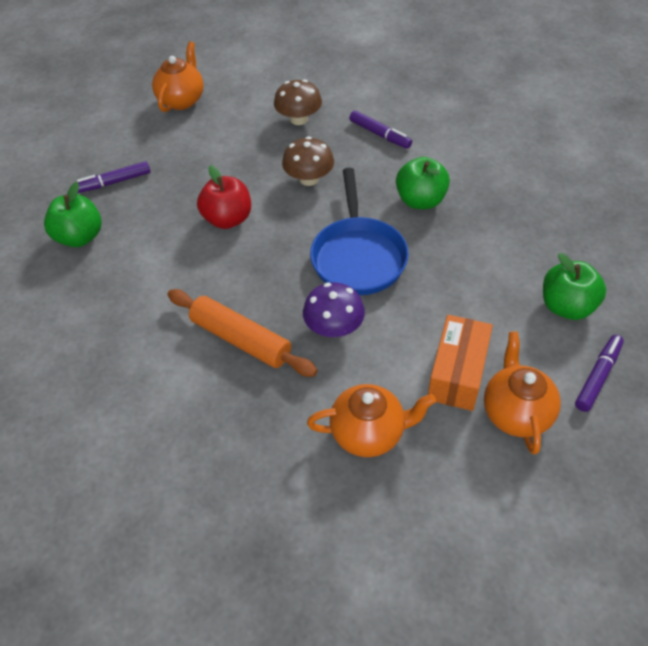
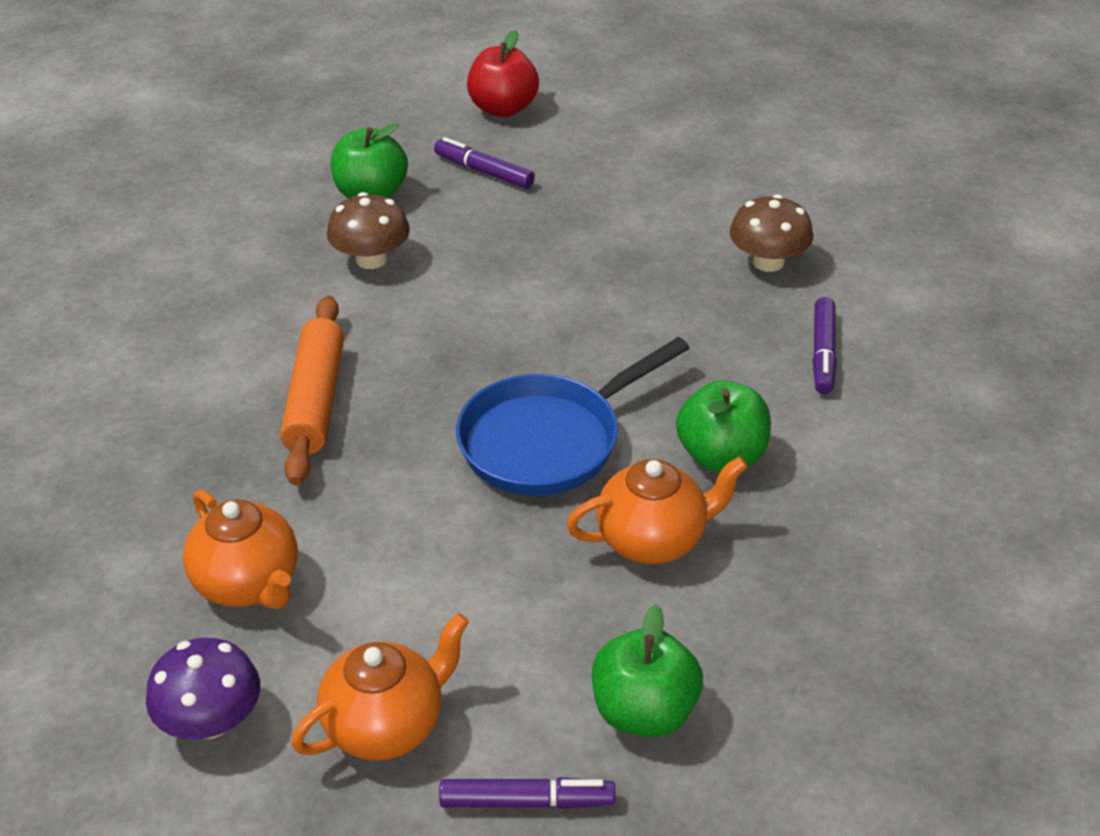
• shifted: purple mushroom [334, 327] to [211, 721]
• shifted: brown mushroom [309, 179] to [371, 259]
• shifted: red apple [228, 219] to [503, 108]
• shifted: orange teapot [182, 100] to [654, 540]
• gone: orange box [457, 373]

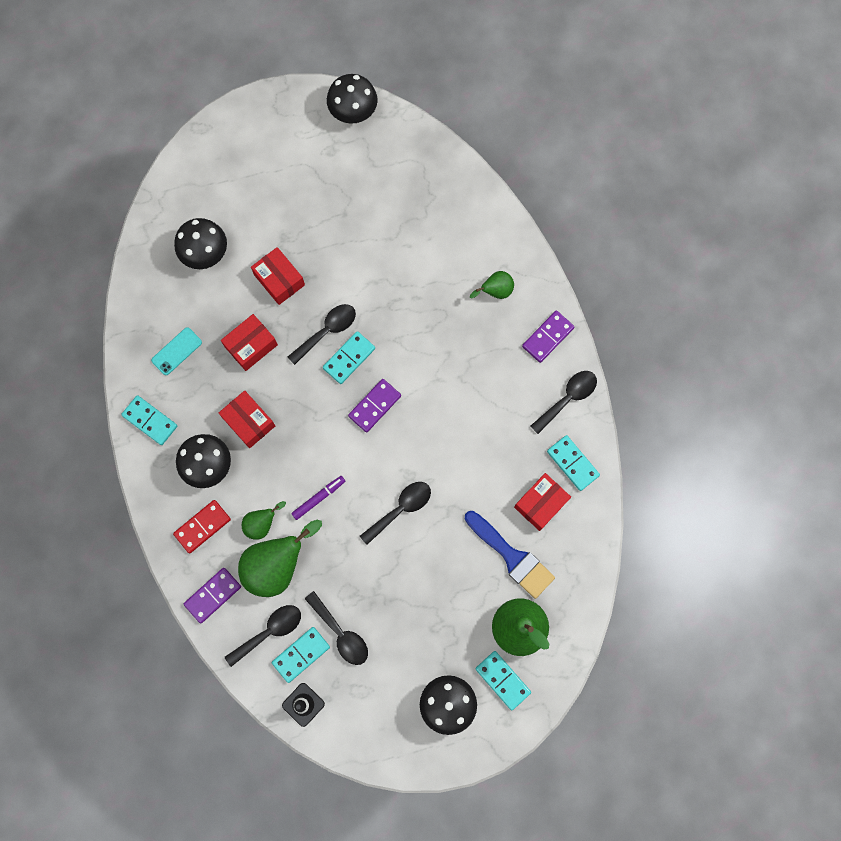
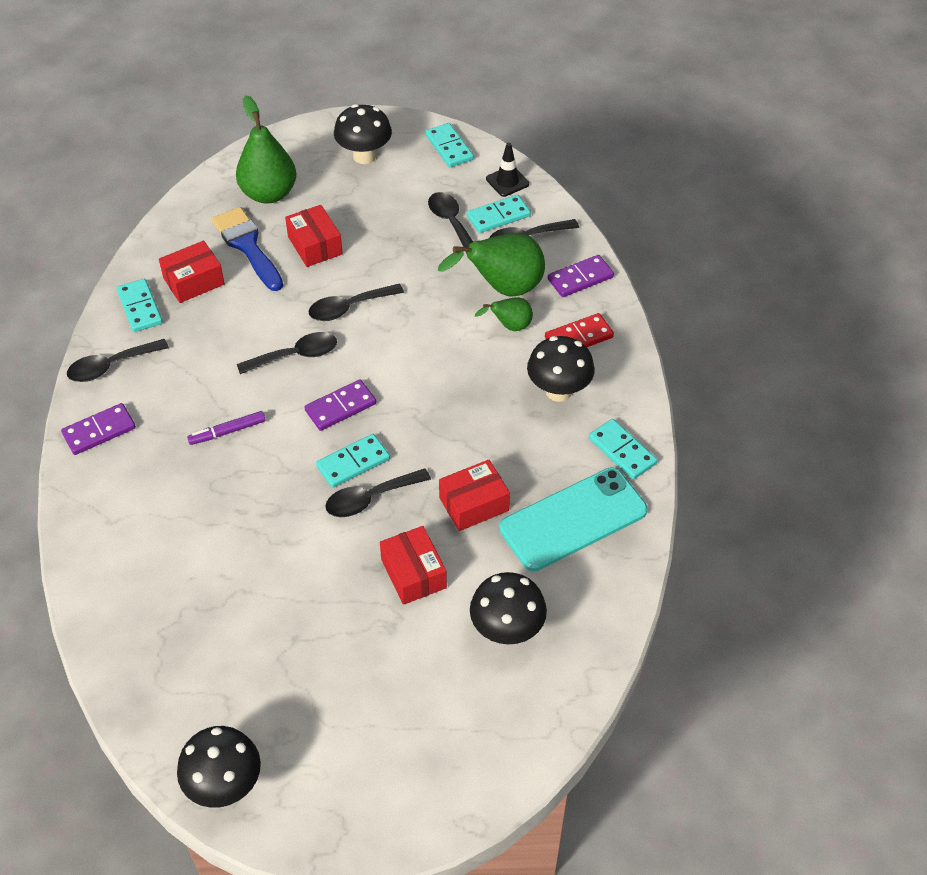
• shifted: purple marker [318, 498] to [227, 432]
• new: black spoon [295, 356]
• shifted: red box [249, 422] to [315, 245]
• shifted: turquoise domino [503, 680] to [449, 147]
• scaled: turquoise phone [177, 351] = [573, 519] x2.08
• gone: green pear [495, 291]

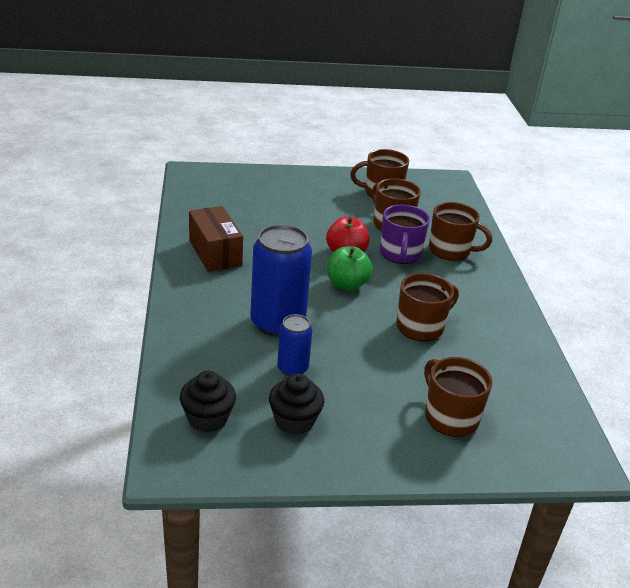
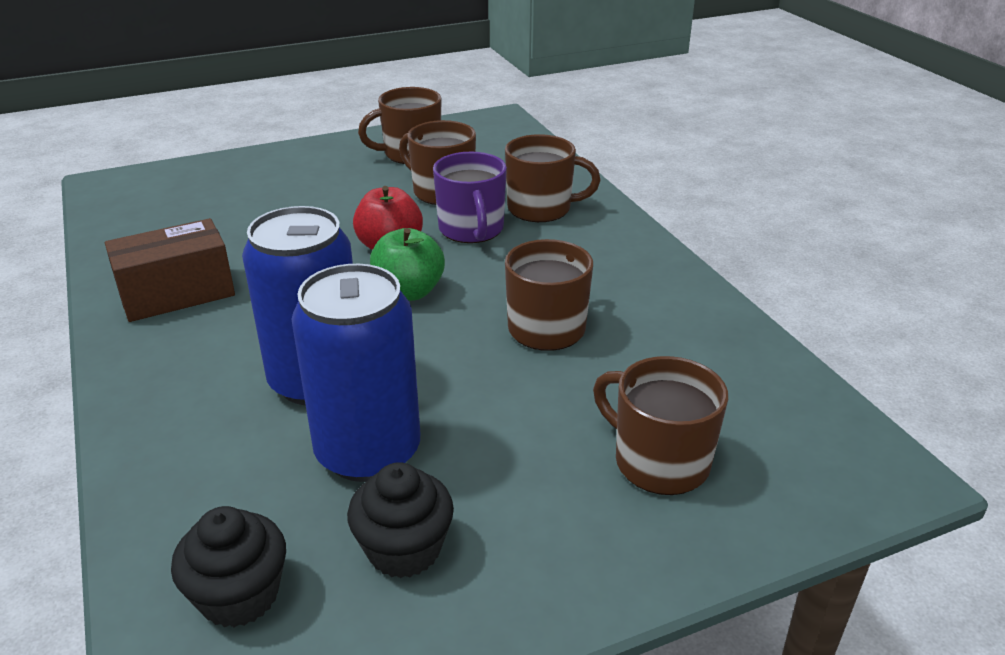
• rotated: brown box [215, 253] = [177, 294] 75 degrees counterclockwise
• scaled: blue can [292, 368] = [368, 452] x1.87

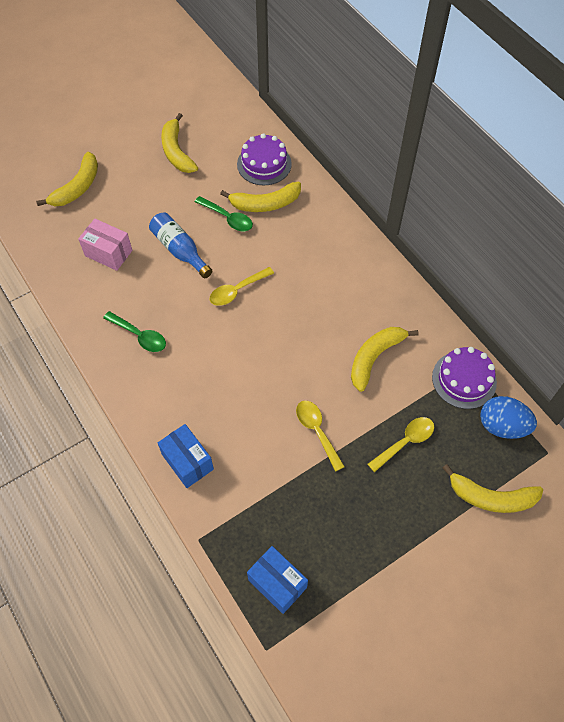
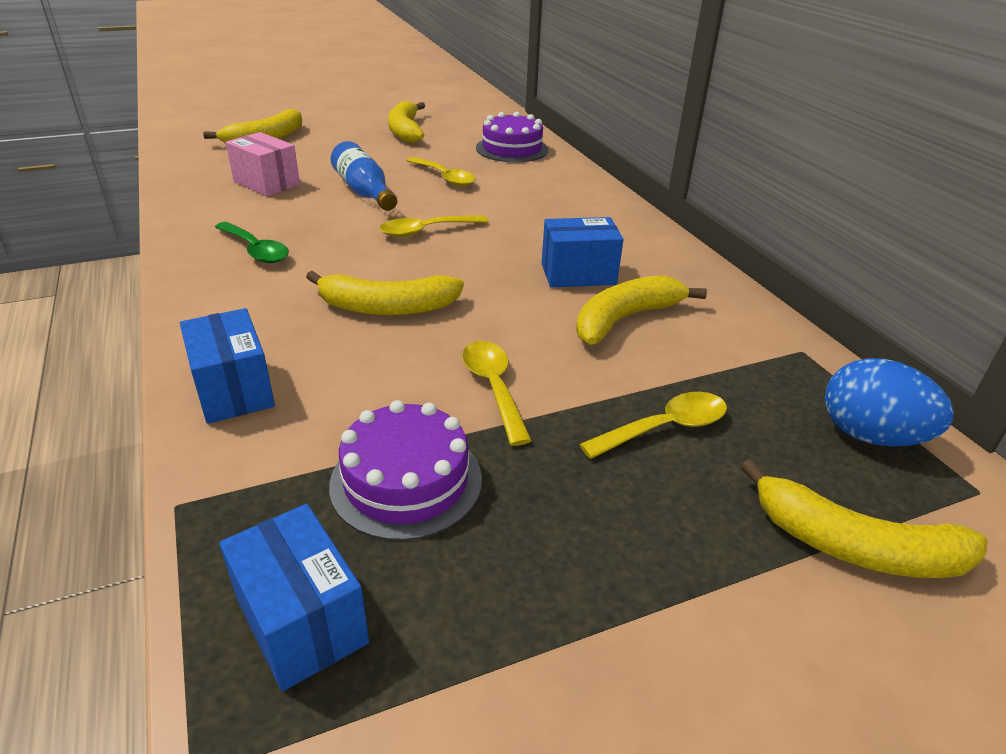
• shifted: yellow banana [265, 204] to [386, 307]
• shifted: purple cake [464, 379] to [406, 481]
• repainted: green spoon [228, 218] to yellow spoon [445, 177]
• new: blue box [578, 274]

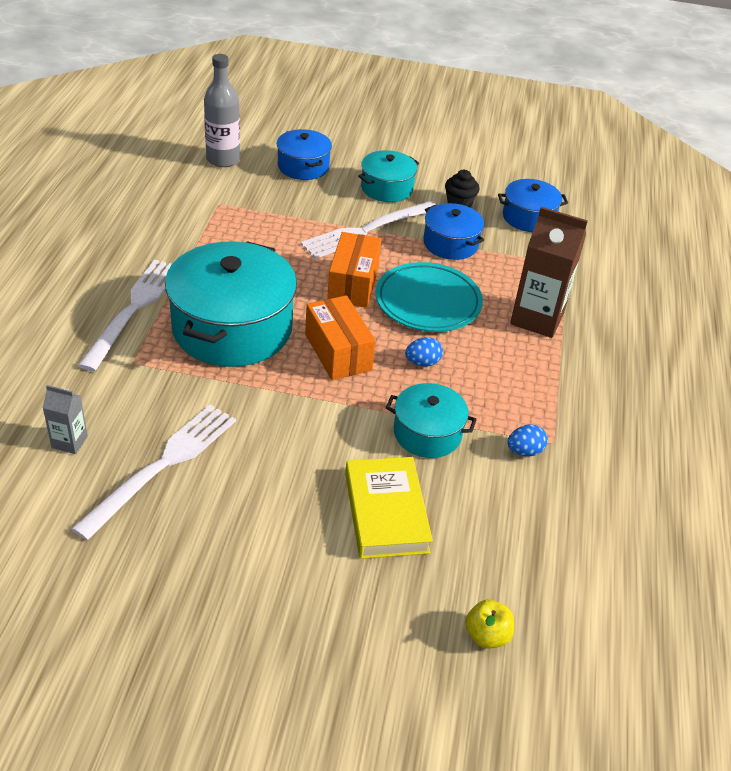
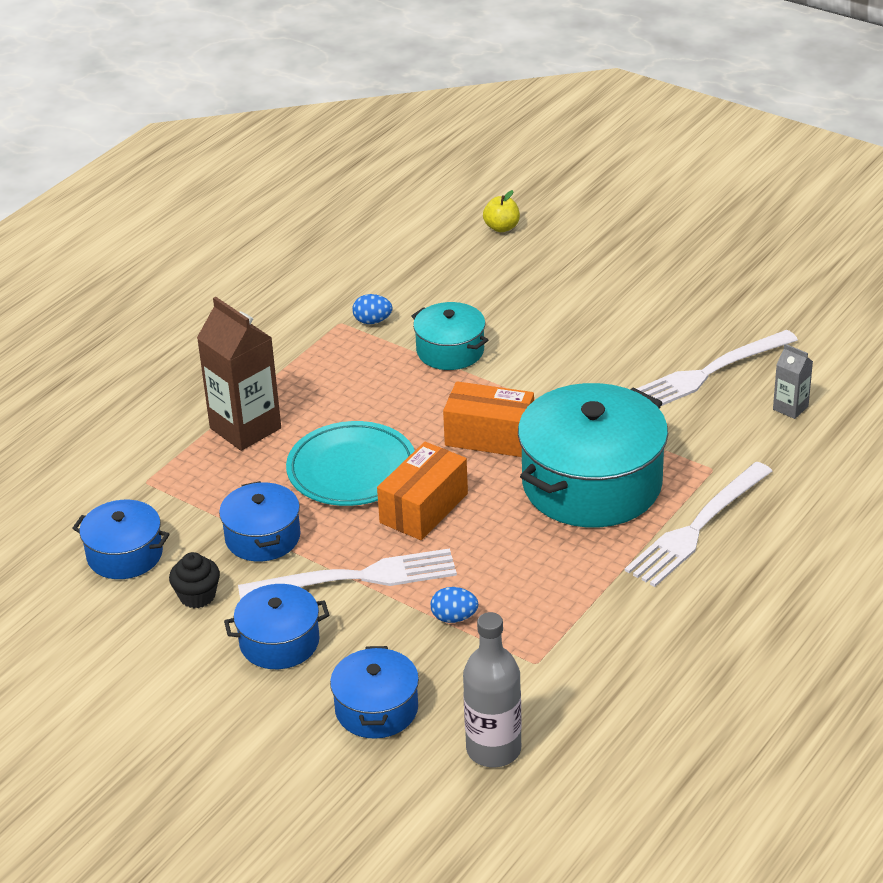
• repainted: turquoise pot [387, 188] to blue pot [279, 642]
• shifted: blue egg [422, 362] to [454, 617]
• rotated: orange box [338, 352] = [489, 437] 75 degrees counterclockwise
• gone: yellow book [386, 512]

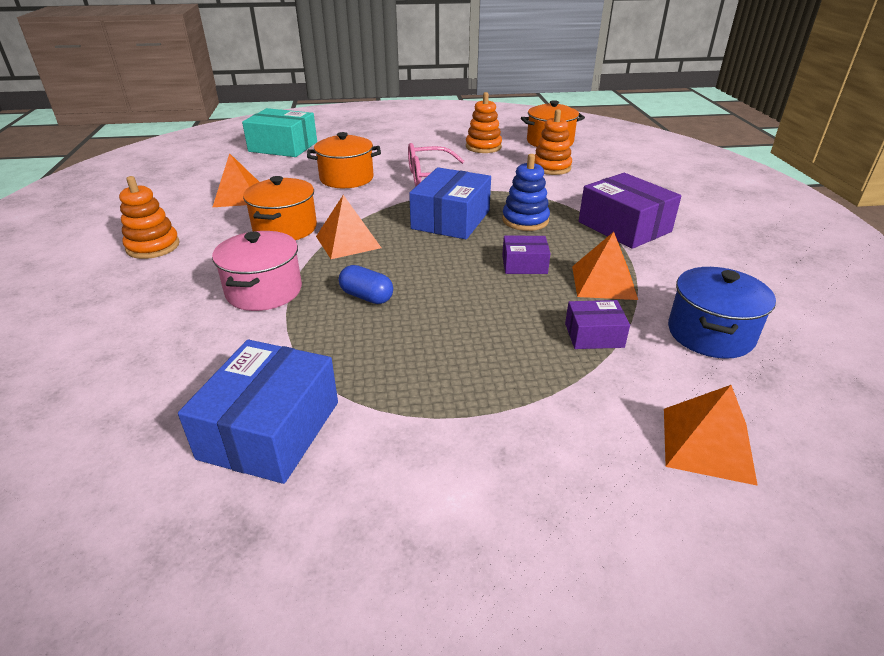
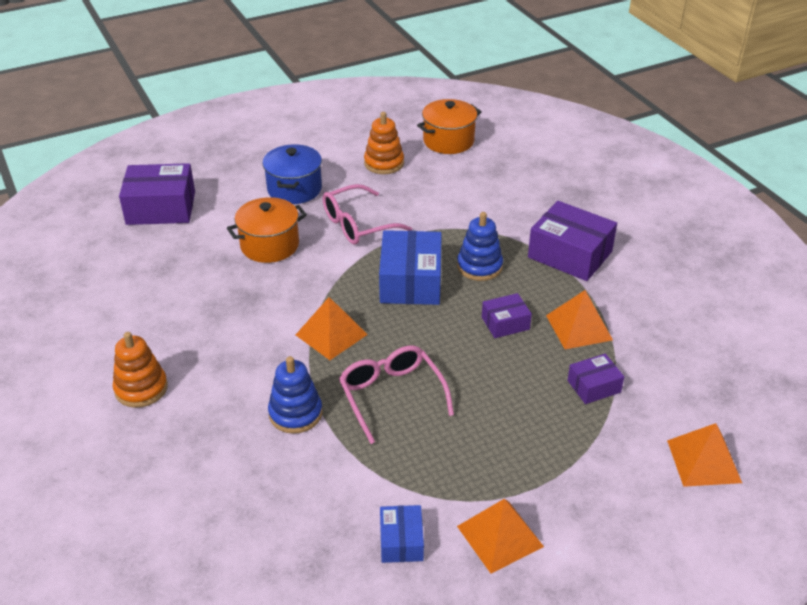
• repainted: turquoise box [283, 147] to purple box [161, 208]
• shifted: blue pot [710, 334] to [294, 189]
• swapped: pink pot [264, 291] to blue stacking toy [295, 413]
• swapped: blue capsule [366, 297] to pink glasses [391, 395]
• scaled: blue box [270, 429] = [401, 541] x0.54
• shifted: orange pyramid [238, 196] to [500, 536]
• gone: orange pot [285, 228]
• gone: orange stacking toy [551, 167]

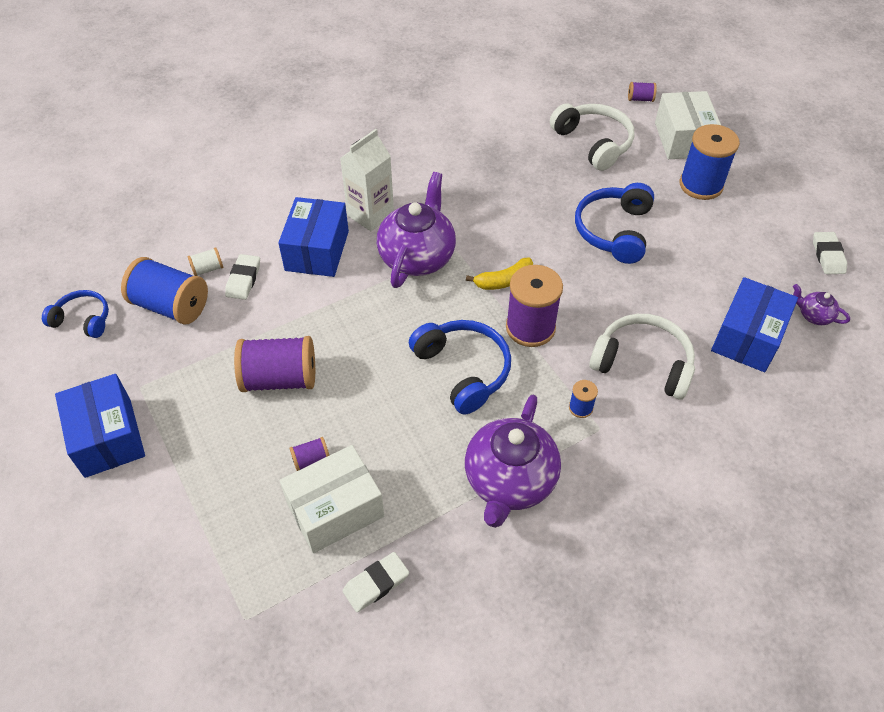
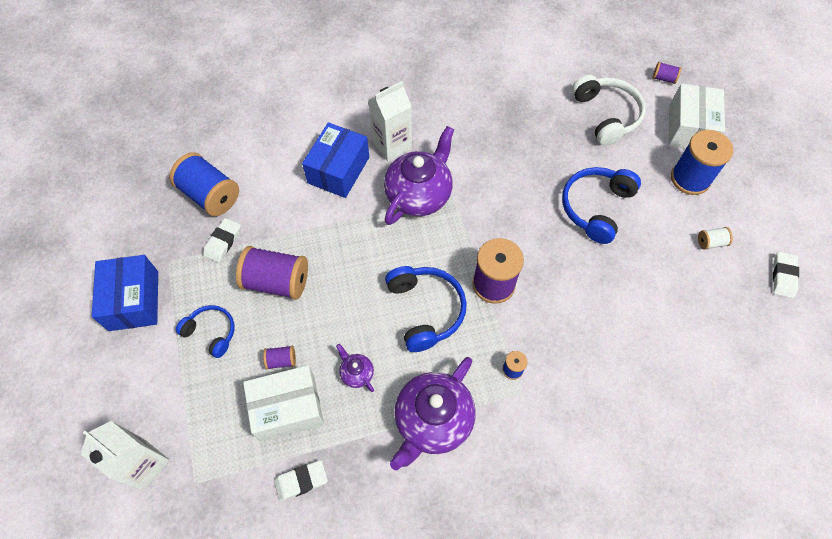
• new: white carton [144, 464]
• shifted: blue headphones [83, 319] to [211, 332]
• shifted: white eraser [243, 279] to [223, 242]
• shifted: purple teapot [814, 316] to [356, 373]
• shifted: white spool [207, 269] to [711, 242]
• gone: yellow banana [503, 281]
• gone: white headphones [643, 363]
• gone: blue box [747, 337]

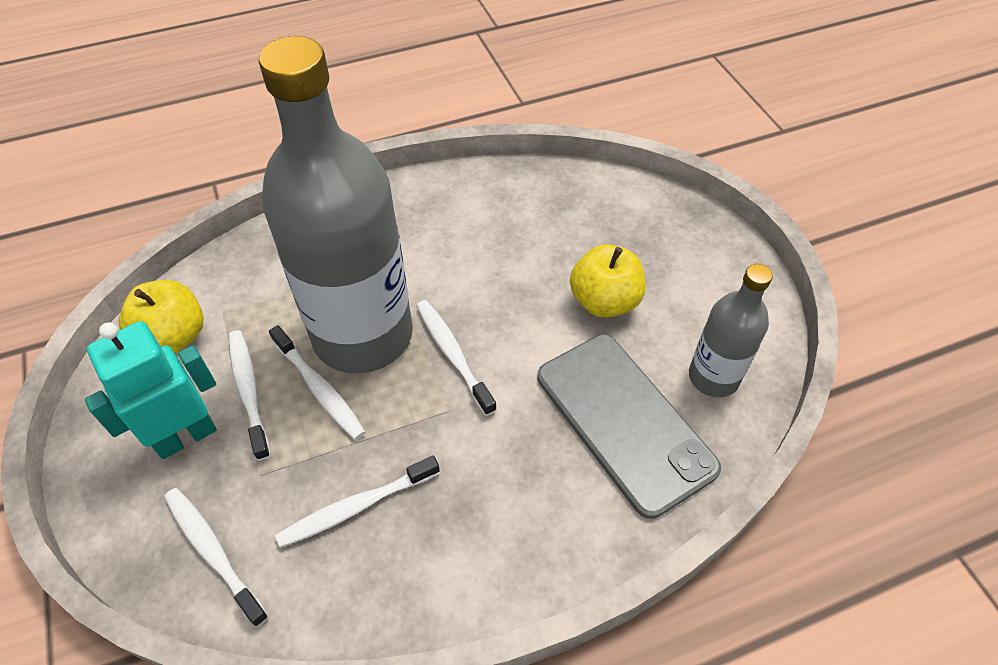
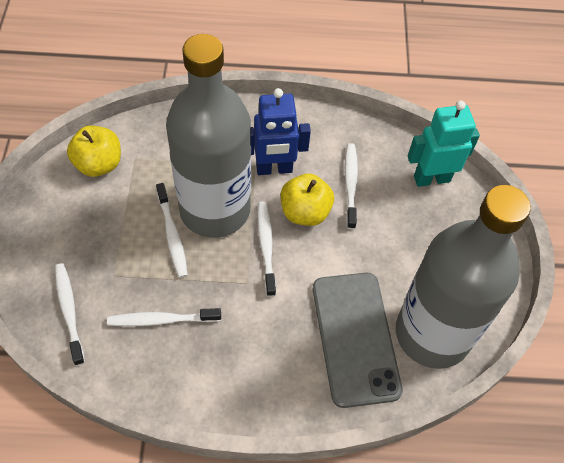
• new: blue robot [274, 169]
• shifted: yellow apple [604, 301] to [305, 212]
• shifted: white toothbrush [248, 391] to [350, 184]
• scaled: grey bottle [713, 377] = [432, 333] x2.05
• shifted: turquoise robot [186, 436] to [431, 178]

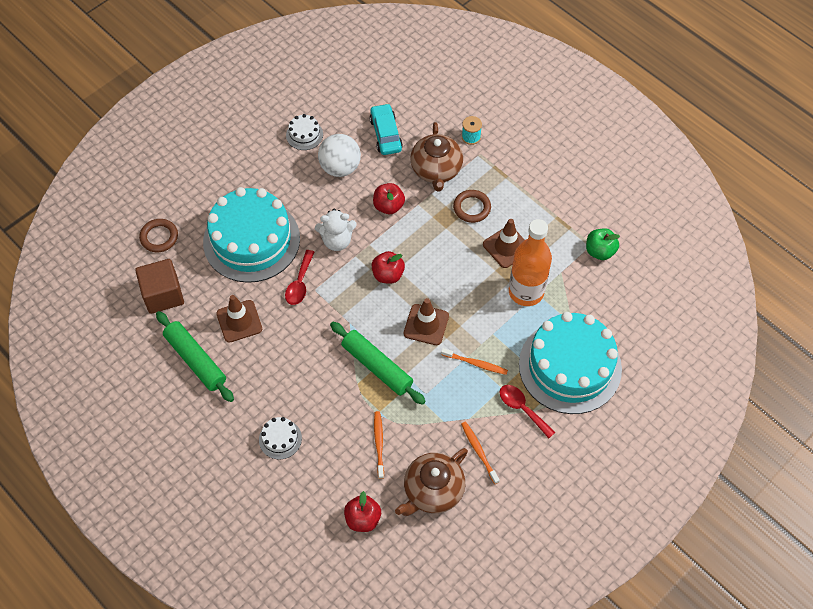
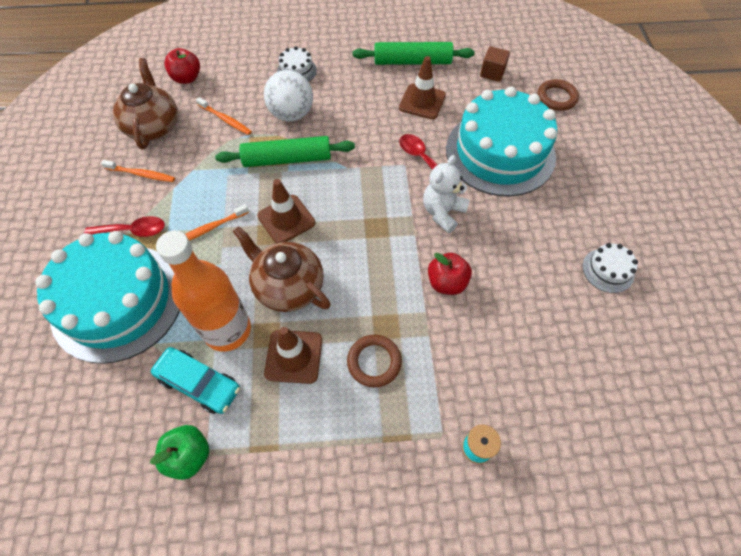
• shifted: turquoise car [386, 134] to [199, 383]
• shifted: brown teapot [436, 170] to [288, 286]
• shifted: white ball [340, 167] to [291, 114]
• scaled: brown cube [163, 295] = [492, 73] x0.60
• gone: red apple [388, 275]

